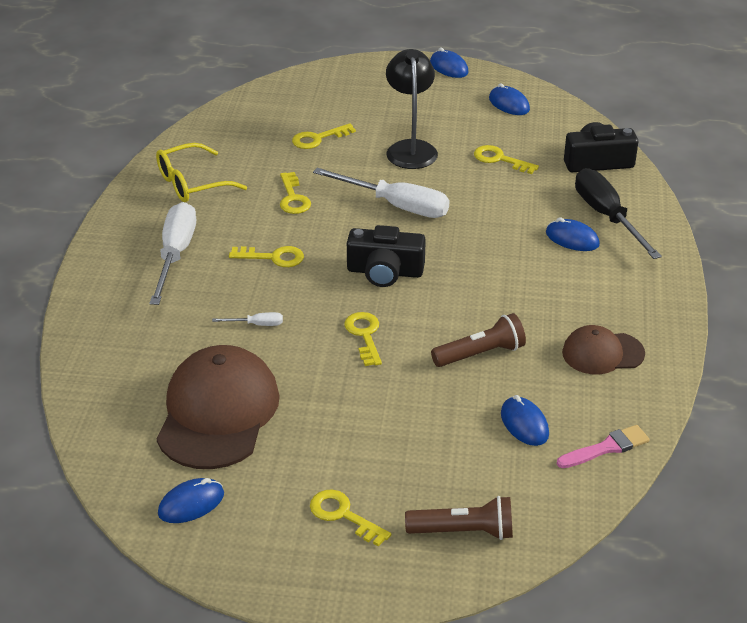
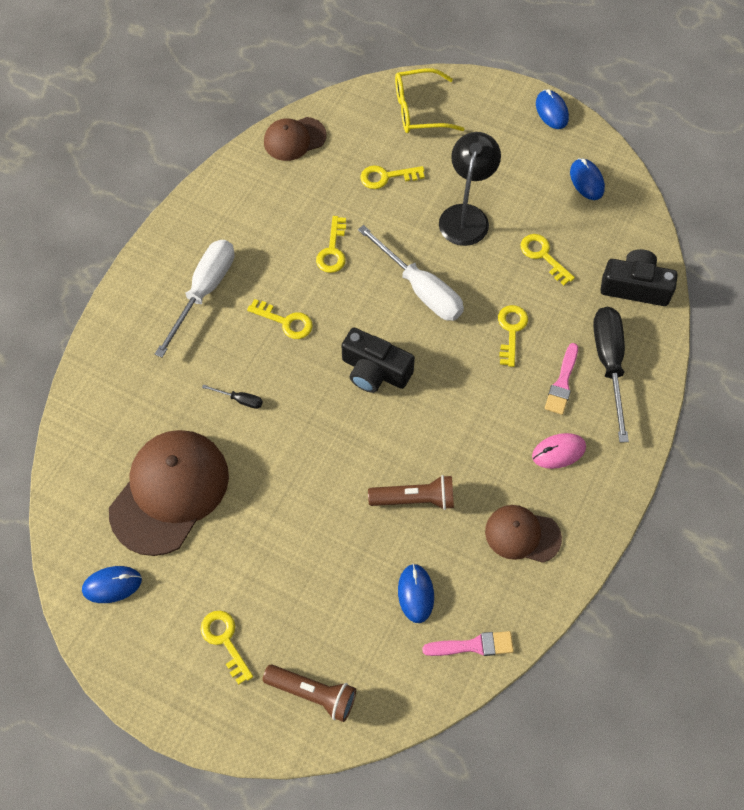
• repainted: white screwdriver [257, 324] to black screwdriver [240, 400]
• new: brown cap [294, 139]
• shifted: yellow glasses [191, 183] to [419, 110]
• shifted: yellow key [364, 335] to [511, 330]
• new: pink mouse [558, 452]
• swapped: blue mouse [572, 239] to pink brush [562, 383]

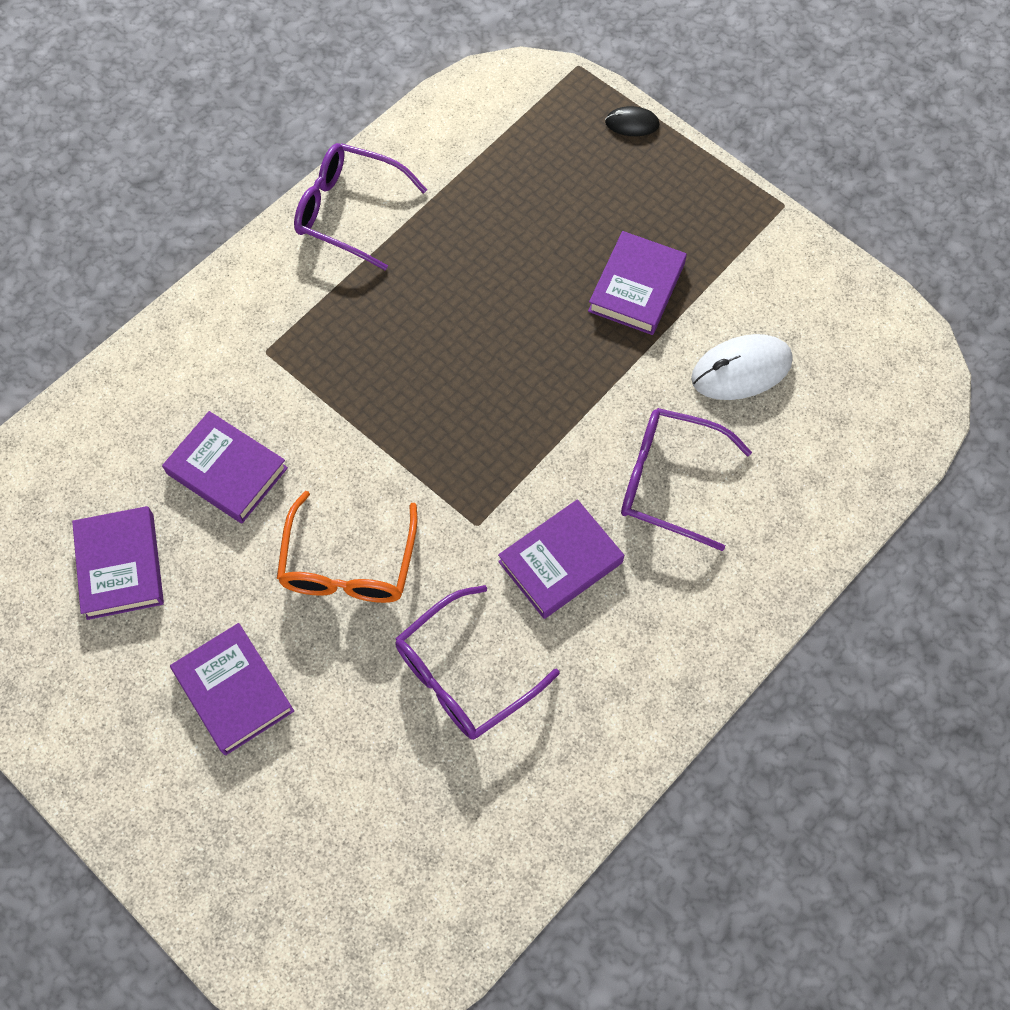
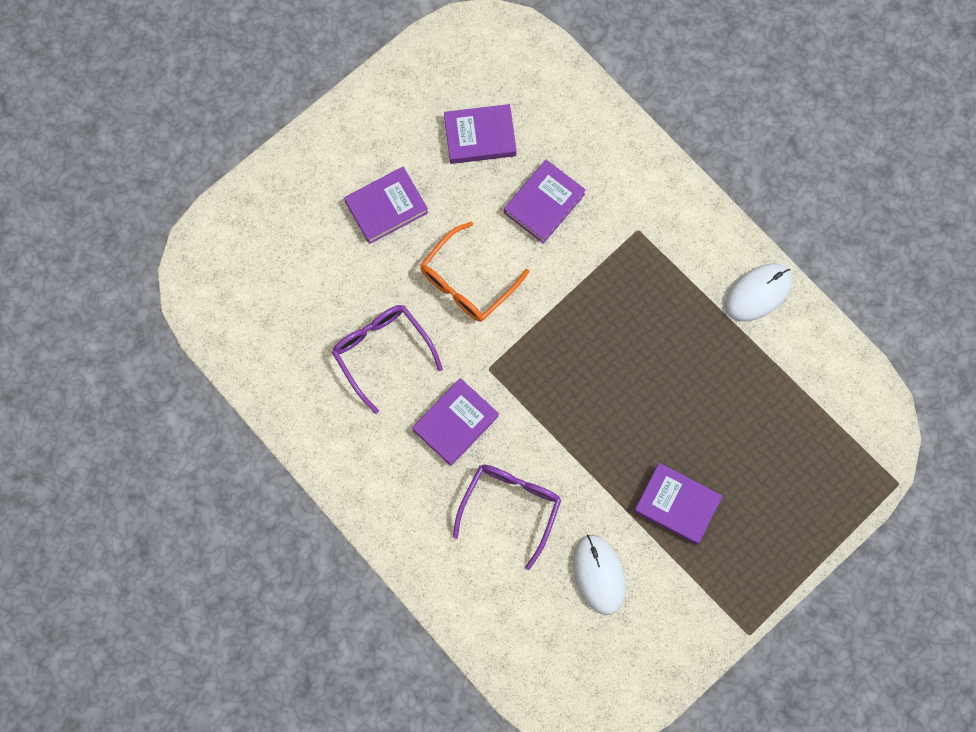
• rotated: purple book [560, 562] = [455, 423] 75 degrees clockwise
• rotated: orange glasses [348, 564] = [467, 281] 60 degrees counterclockwise
• swapped: purple glasses [349, 211] to white mouse [758, 293]
• gone: black mouse [632, 123]

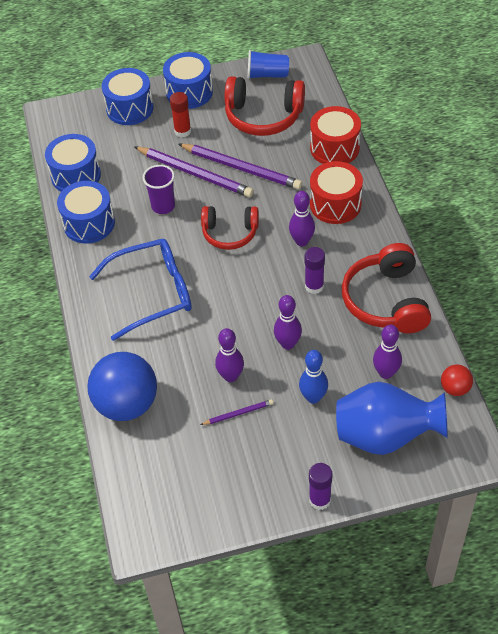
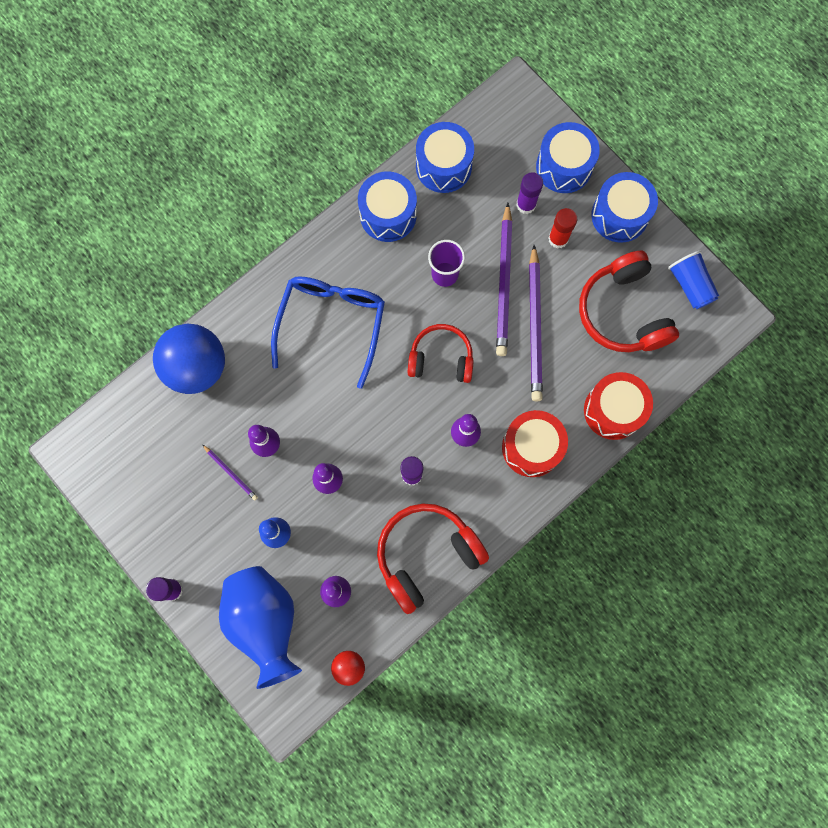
• rotated: blue glasses [153, 293] = [331, 323] 120 degrees counterclockwise
• rotated: red headphones [230, 233] = [441, 358] 120 degrees clockwise
• new: purple glue stick [526, 204]

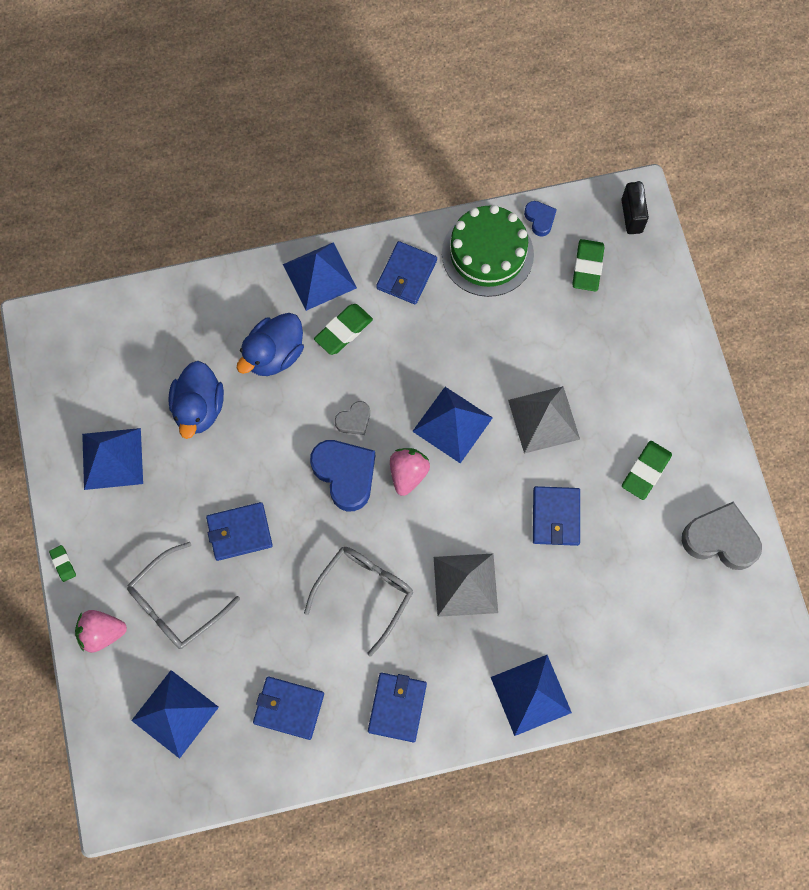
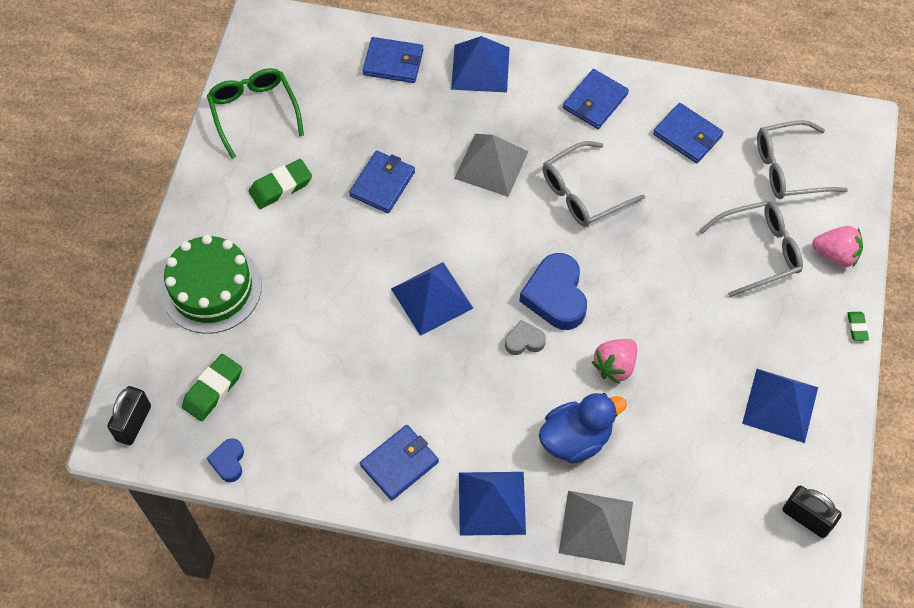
• shifted: green cake [487, 254] to [211, 288]
• swapped: grey heart [720, 539] to green glasses [253, 111]
• shifted: blue wallet [239, 532] to [393, 62]
• shifted: grey pyramid [544, 419] to [596, 527]
• shifted: pink strawberry [408, 474] to [615, 366]
• swapped: blue pyramid [175, 713] to grey glasses [788, 169]
• new: black padlock [806, 518]
• gone: blue duck [199, 408]
• gone: green eraser [343, 331]

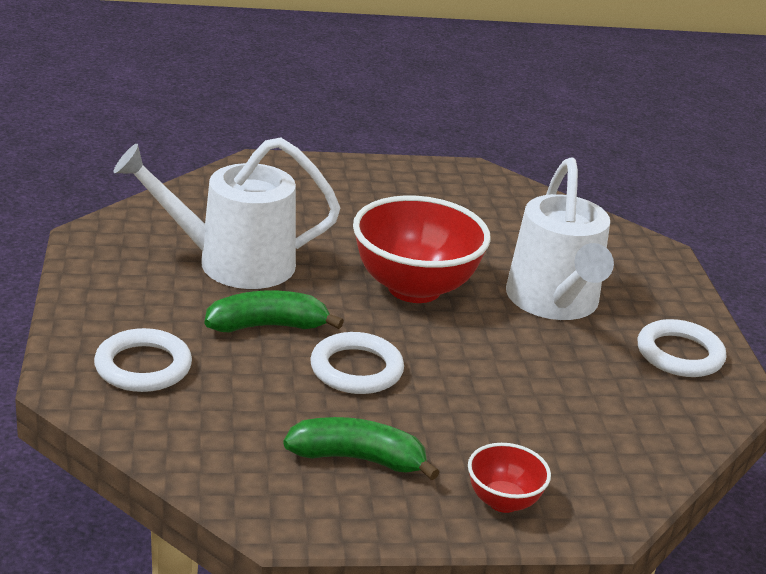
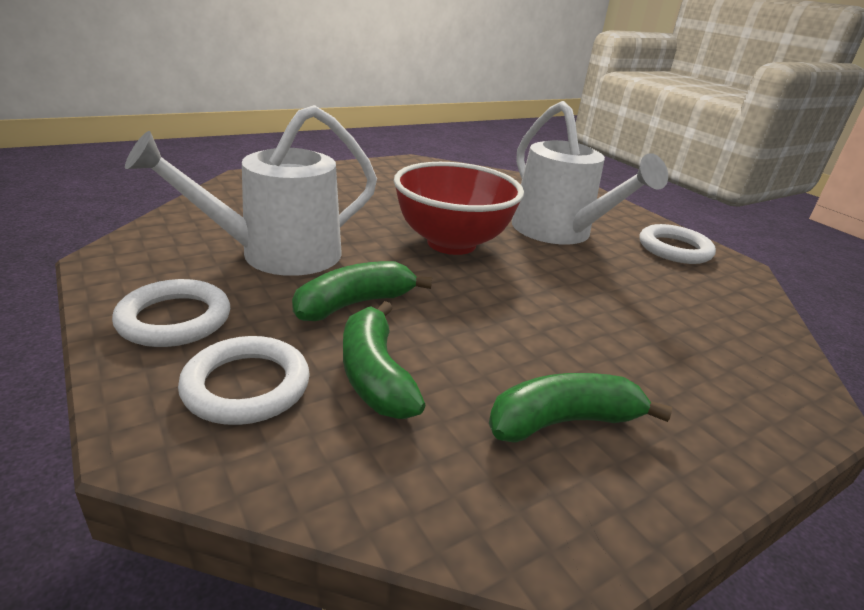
• shifted: white ring [356, 369] to [174, 319]
• new: green banana [375, 375]
• gone: red bowl [503, 501]

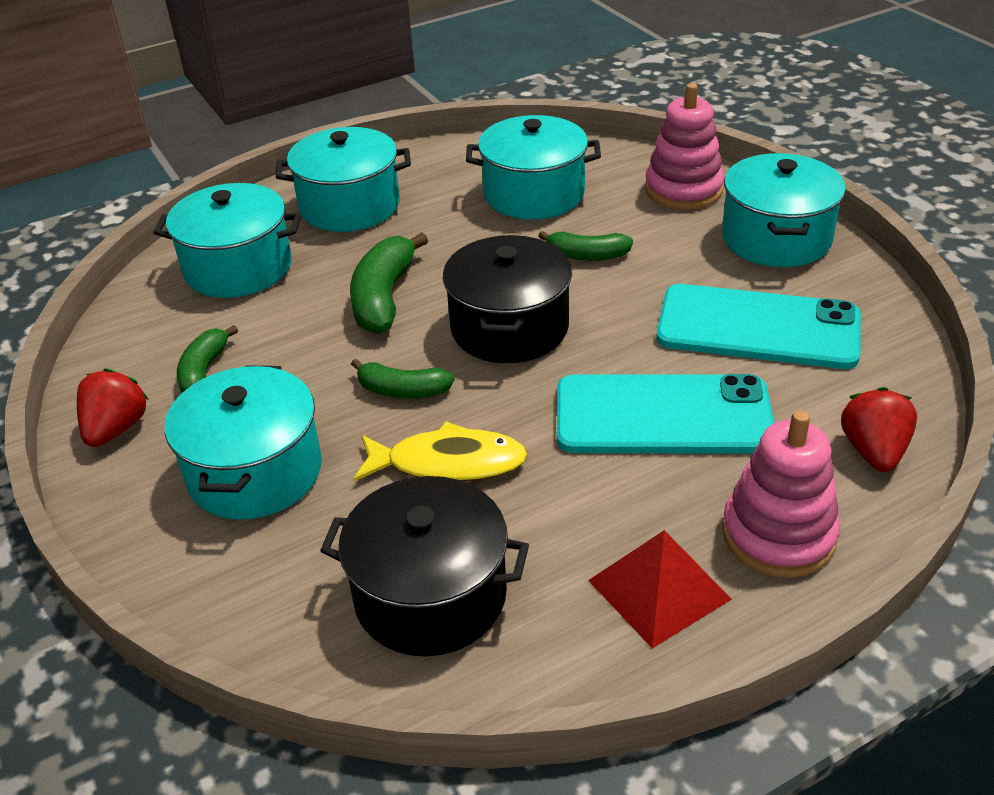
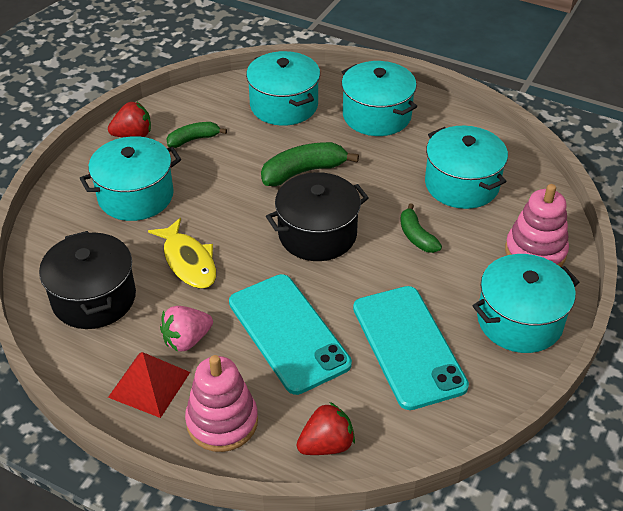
• new: pink strawberry [187, 340]
• gone: green banana [402, 390]

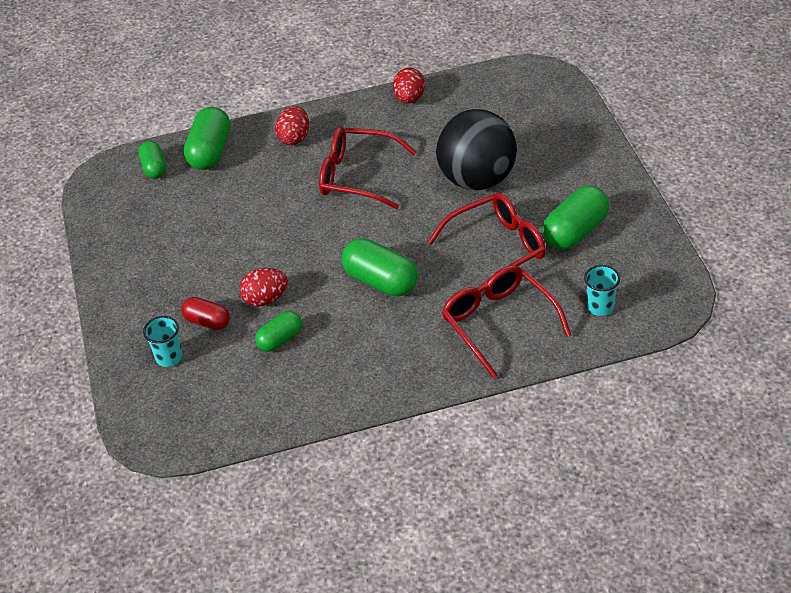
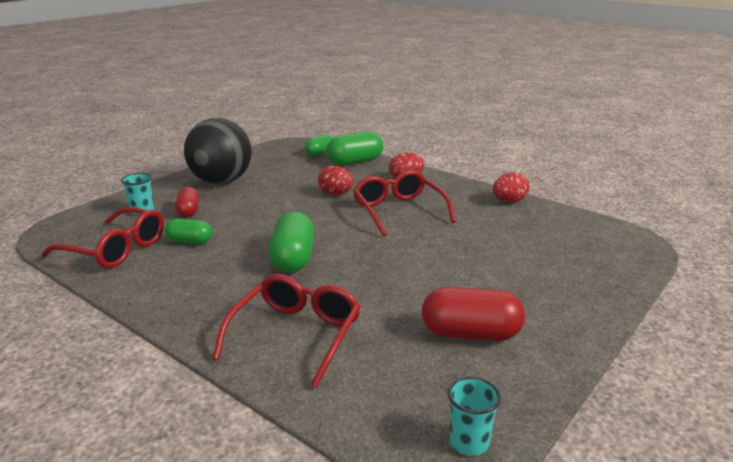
• shifted: red glasses [497, 249] to [115, 249]
• shifted: black ball [477, 179] to [221, 181]
• shifted: red egg [265, 299] to [336, 194]
• repainted: green capsule [575, 232] to red capsule [470, 334]
• shifted: turquoise cup [600, 307] to [469, 442]

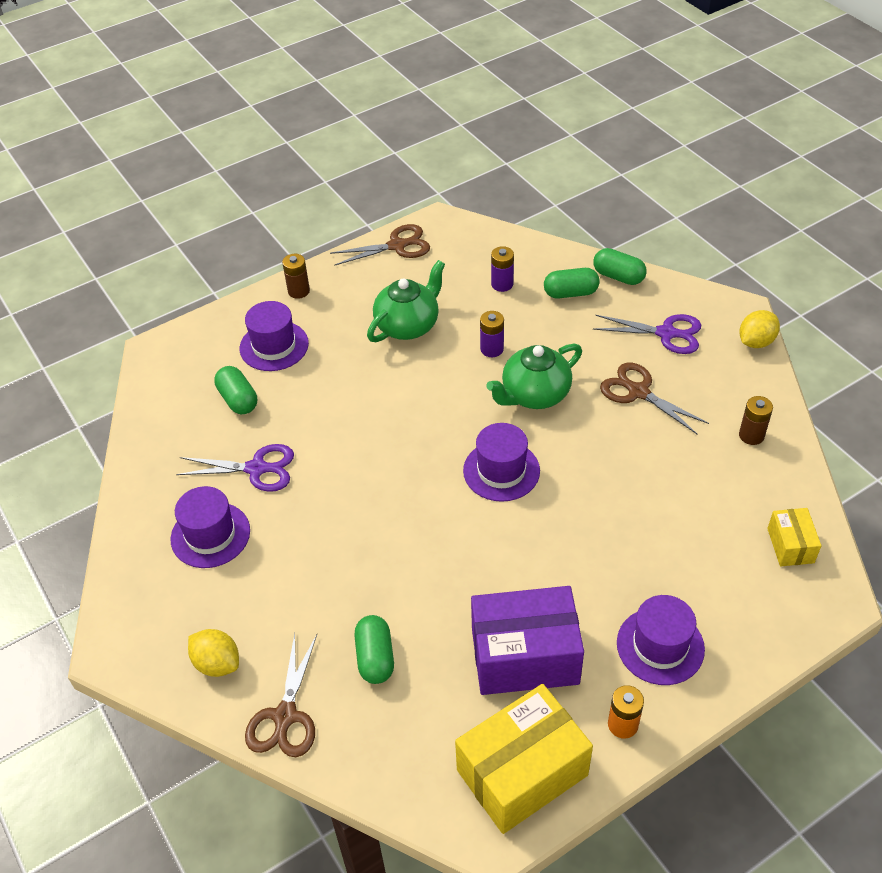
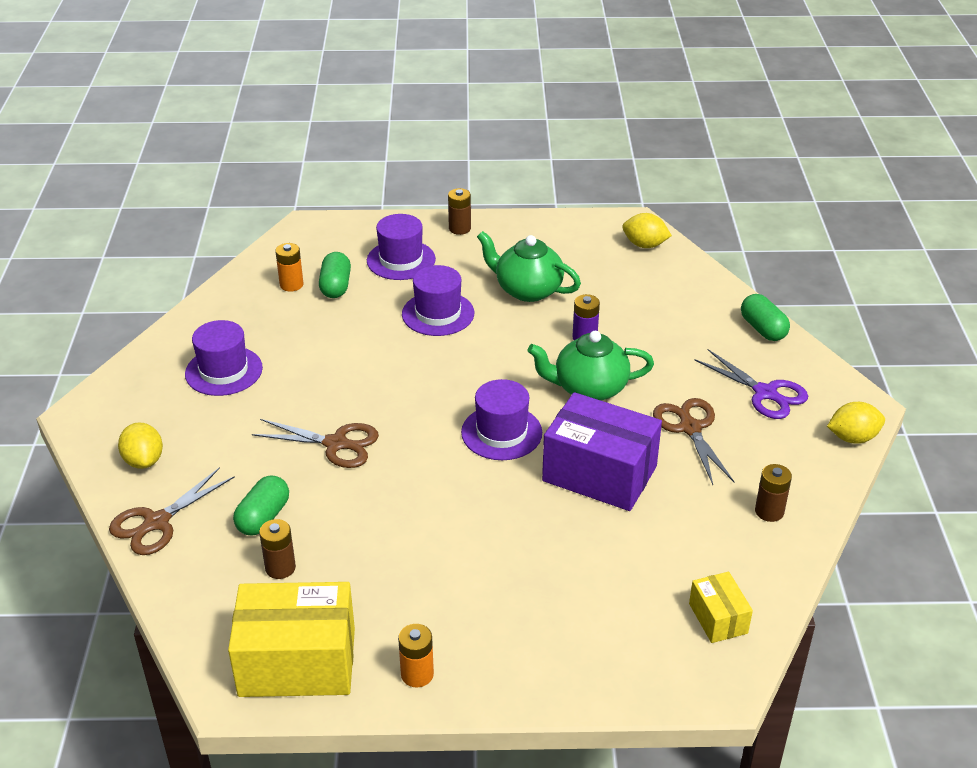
• shifted: brown scissors [397, 246] to [335, 444]
• new: brown battery [280, 568]
• new: orange battery [291, 285]
• shifted: purple hat [660, 646] to [438, 314]
• rotated: green teapot [408, 325] = [527, 290] 135 degrees counterclockwise
• shifted: purple box [525, 656] to [599, 473]
• new: yellow lemon [644, 245]
• rotated: yellow box [790, 545] = [718, 618] 45 degrees counterclockwise
• gone: purple scissors [256, 469]
• gone: purple battery [502, 284]
• gone: green capsule [570, 293]

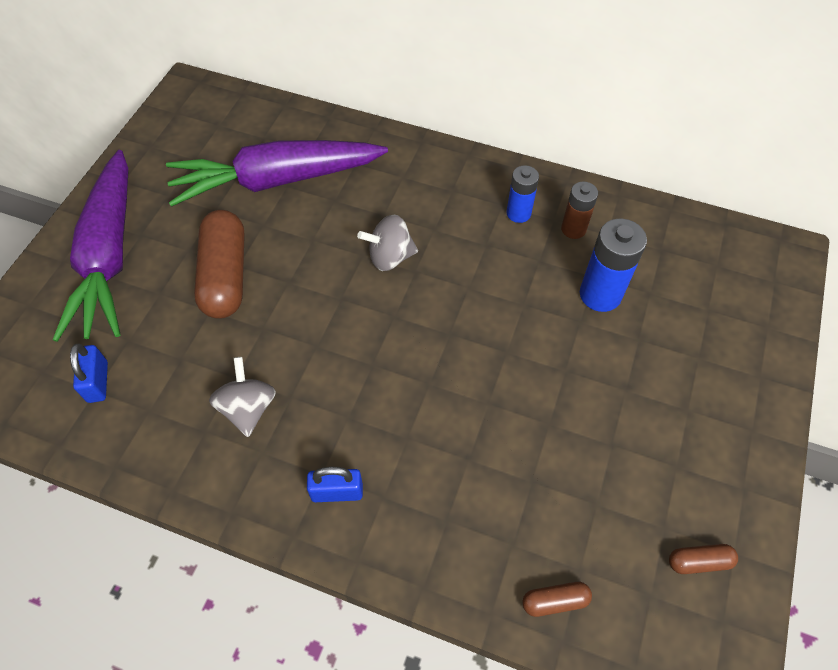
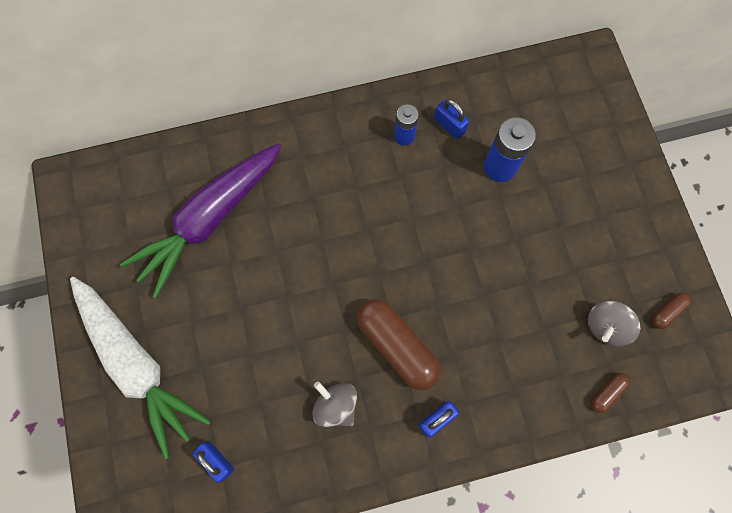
• repainted: purple carrot [109, 256] to white carrot [137, 364]
• shifted: brown capsule [225, 275] to [397, 346]
• swapped: brown battery [573, 229] to blue padlock [449, 125]
• shifted: grey spinning top [390, 257] to [606, 326]

